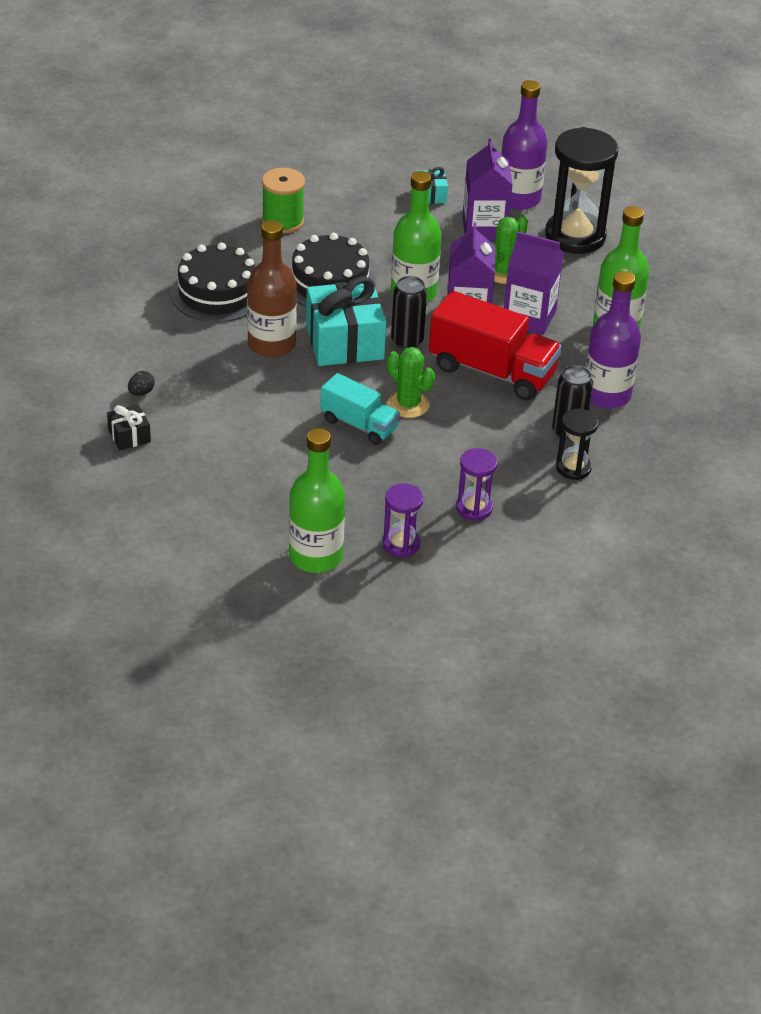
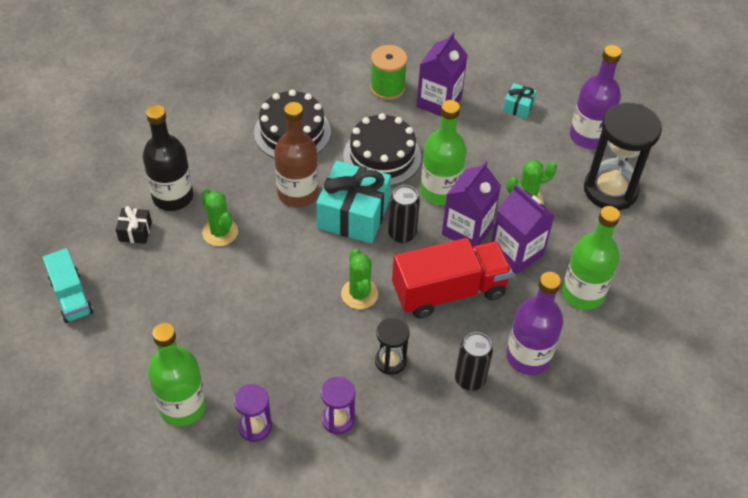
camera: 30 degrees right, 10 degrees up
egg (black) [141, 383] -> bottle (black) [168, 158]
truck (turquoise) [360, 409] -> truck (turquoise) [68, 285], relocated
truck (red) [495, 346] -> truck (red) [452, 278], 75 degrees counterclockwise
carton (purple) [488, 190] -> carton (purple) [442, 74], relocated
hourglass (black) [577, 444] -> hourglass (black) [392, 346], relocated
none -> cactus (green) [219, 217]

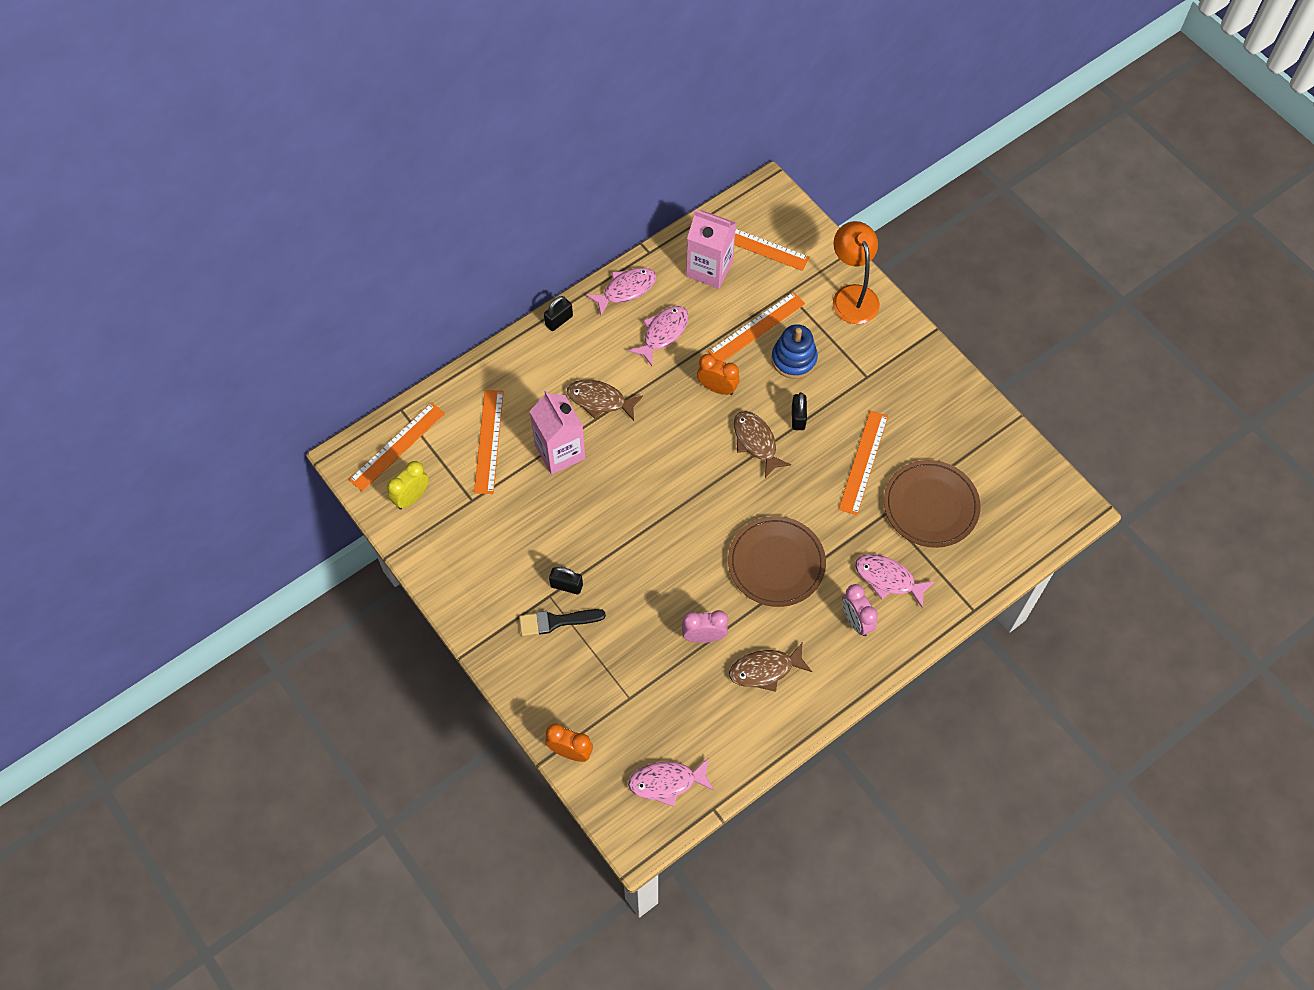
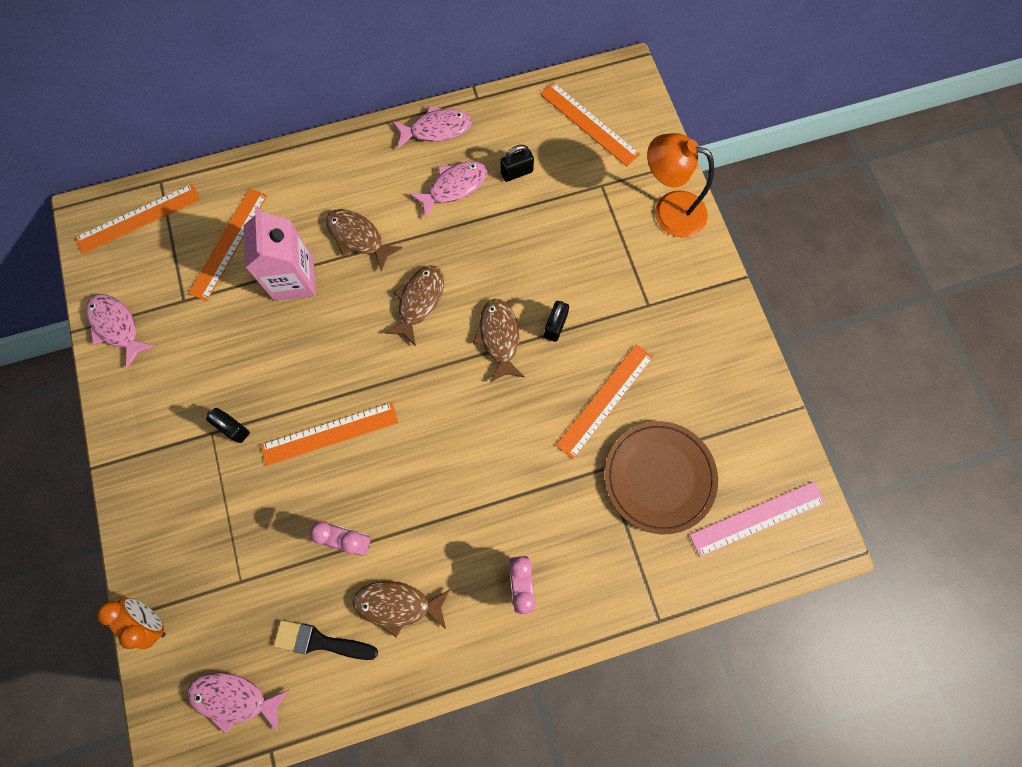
camera: 20 degrees right, 10 degrees up
clock (yellow) [408, 485] -> none
brush (black) [562, 622] -> brush (black) [326, 640], relocated
padlock (black) [558, 313] -> padlock (black) [517, 163], relocated
carton (pink) [711, 249] -> none
clock (orange) [718, 374] -> none
ruler (orange) [756, 327] -> ruler (orange) [329, 434], relocated
plate (brown) [777, 561] -> none
stacking toy (blue) [795, 351] -> none
lamp (orange) [856, 272] -> lamp (orange) [680, 185], 75 degrees counterclockwise
fish (pink) [895, 581] -> fish (pink) [120, 331], relocated
none -> fish (brown) [414, 305]
none -> ruler (pink) [758, 519]

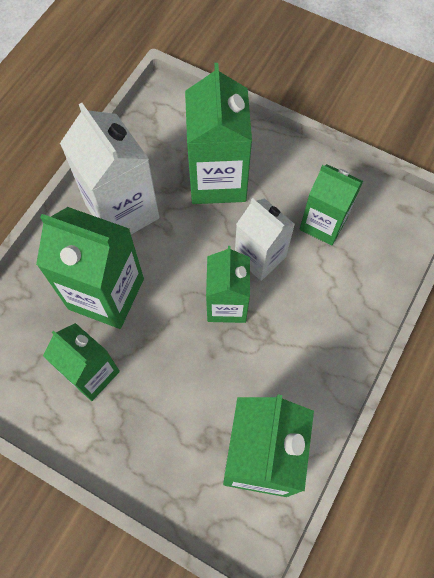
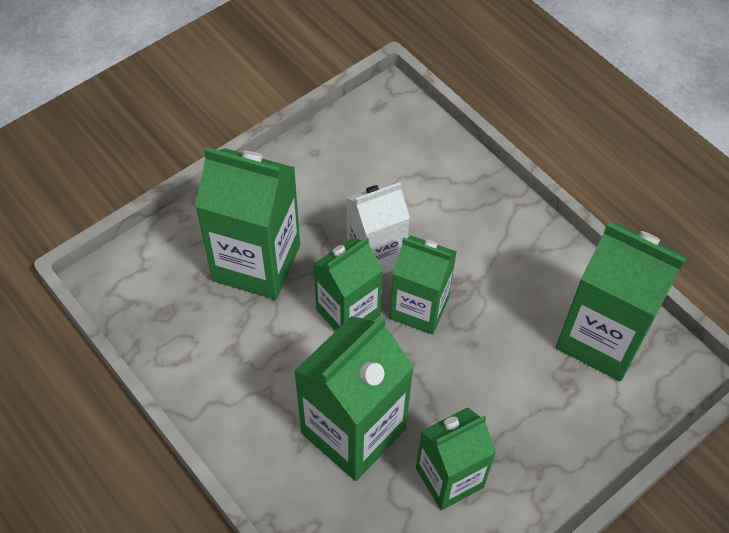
camera: 70 degrees left, 10 degrees down
carton (white) [110, 168] -> none
carton (green) [331, 205] -> carton (green) [348, 284], relocated

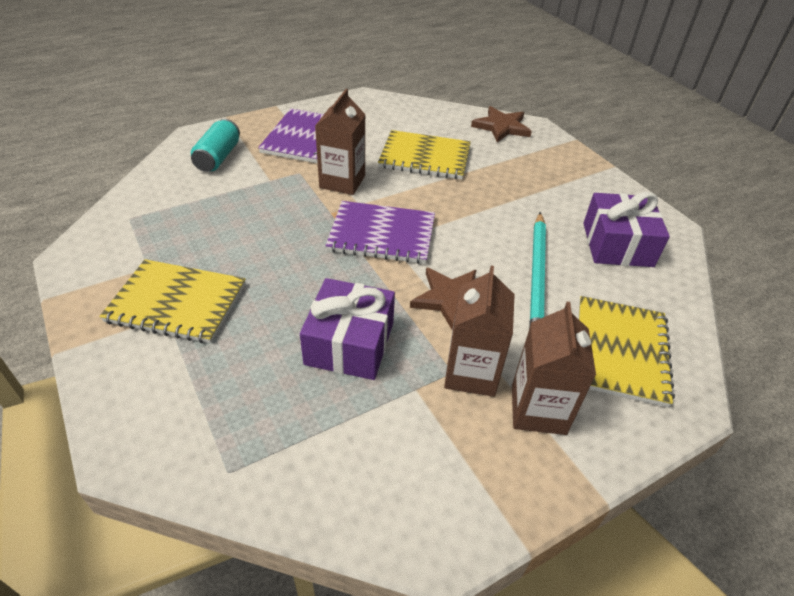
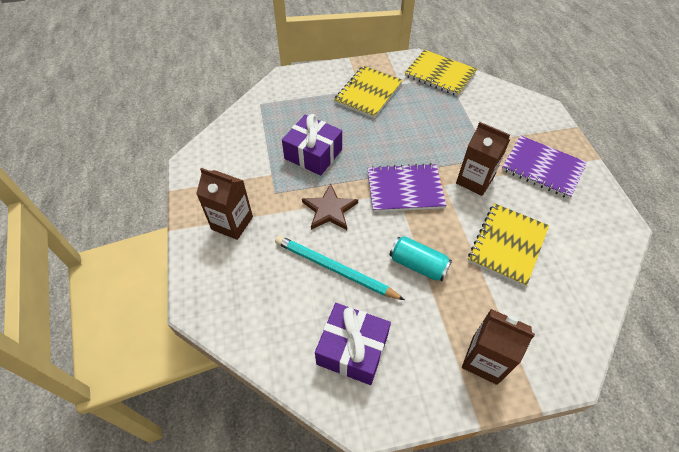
camera: 110 degrees right, 10 degrees up
can (turquoise) [215, 145] -> can (turquoise) [420, 258], relocated
notebook (purple) [380, 232] -> notebook (purple) [407, 187], 60 degrees clockwise
carton (brown) [479, 331] -> carton (brown) [498, 347], relocated
star (brown) [501, 124] -> none
notebook (yellow) [626, 351] -> notebook (yellow) [441, 73], relocated

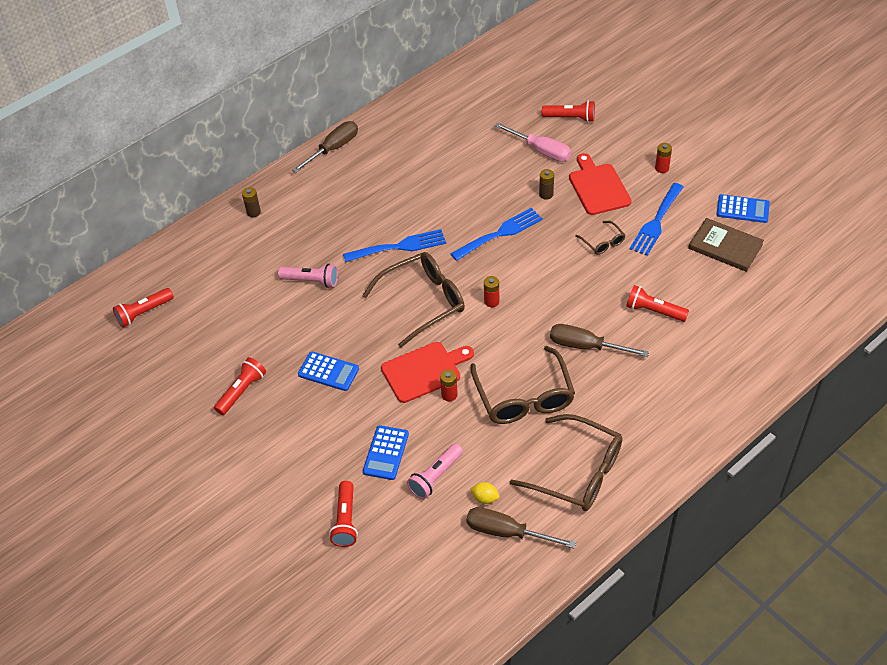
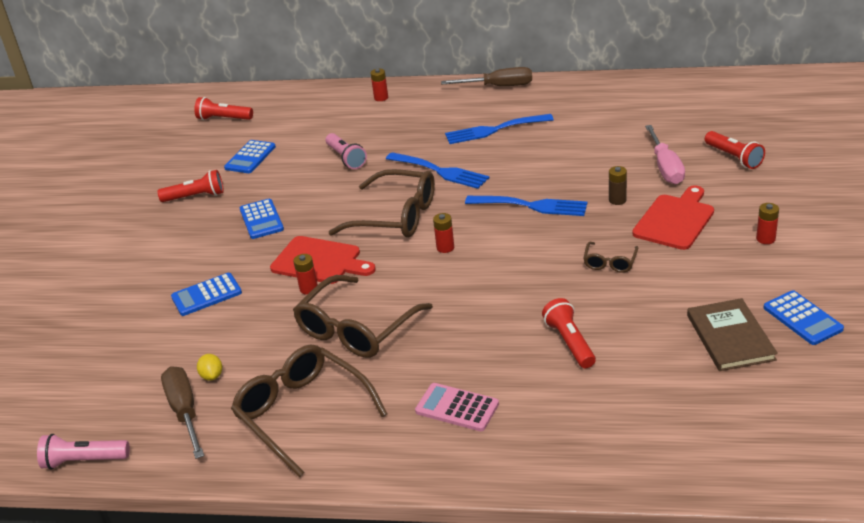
camera: 50 degrees right, 15 degrees down
battery (brown) [251, 202] -> battery (red) [379, 85]
flashlight (red) [343, 514] -> none
flashlight (pink) [435, 471] -> flashlight (pink) [83, 452], relocated
glasses (brown) [566, 462] -> glasses (brown) [309, 411], 150 degrees clockwise
screwdriver (brown) [599, 340] -> none
fork (blue) [657, 219] -> fork (blue) [499, 129], relocated
none -> calculator (blue) [250, 156]
none -> calculator (pink) [457, 407]

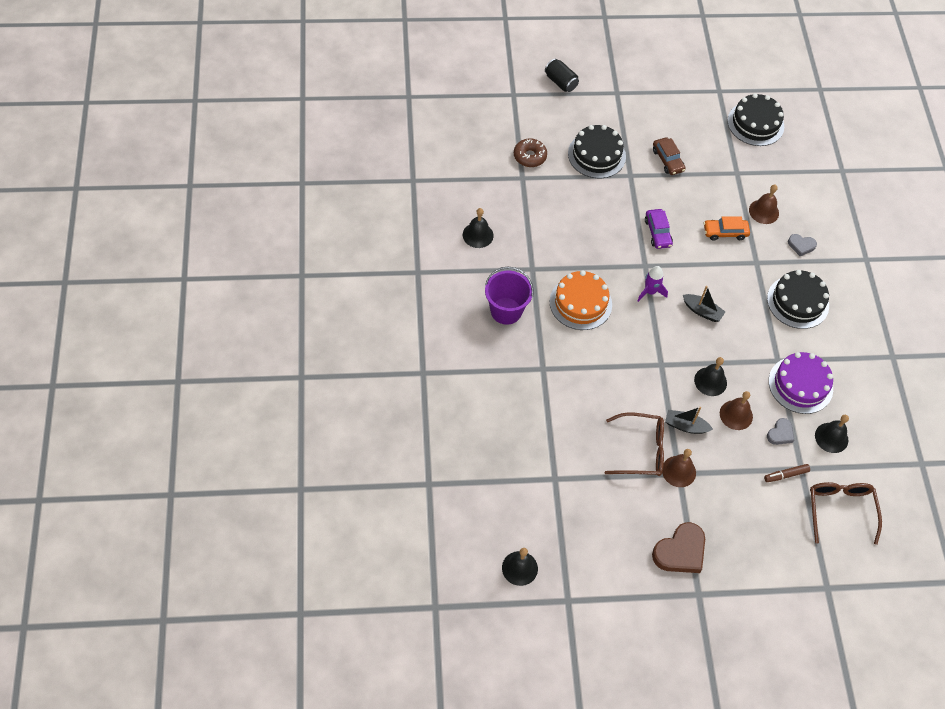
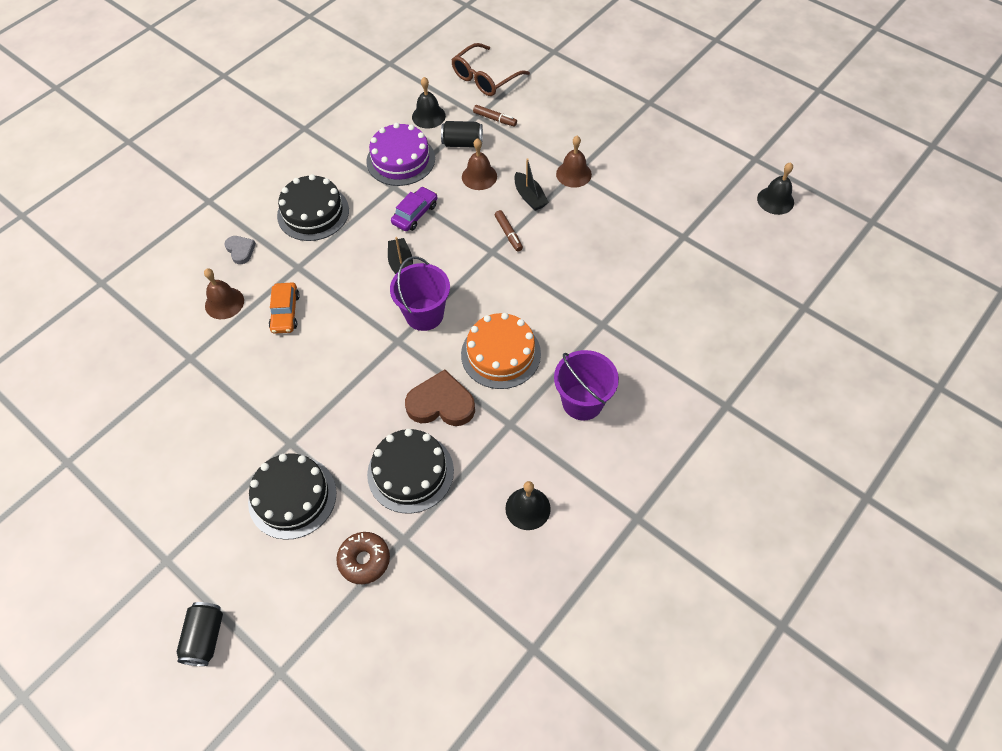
camera: 130 degrees left, 0 degrees up
glasses (brown) [634, 444] -> none
rocket (purple) [652, 284] -> bucket (purple) [420, 293]
car (purple) [659, 229] -> car (purple) [414, 209], relocated
heart (brown) [678, 547] -> heart (brown) [440, 397], relocated
car (brown) [669, 156] -> none
bell (black) [710, 376] -> none
car (orange) [727, 228] -> car (orange) [284, 308], 45 degrees clockwise
cake (black) [756, 119] -> cake (black) [410, 471], relocated
heart (grey) [780, 431] -> can (black) [462, 134]
none -> marker (brown) [509, 231]

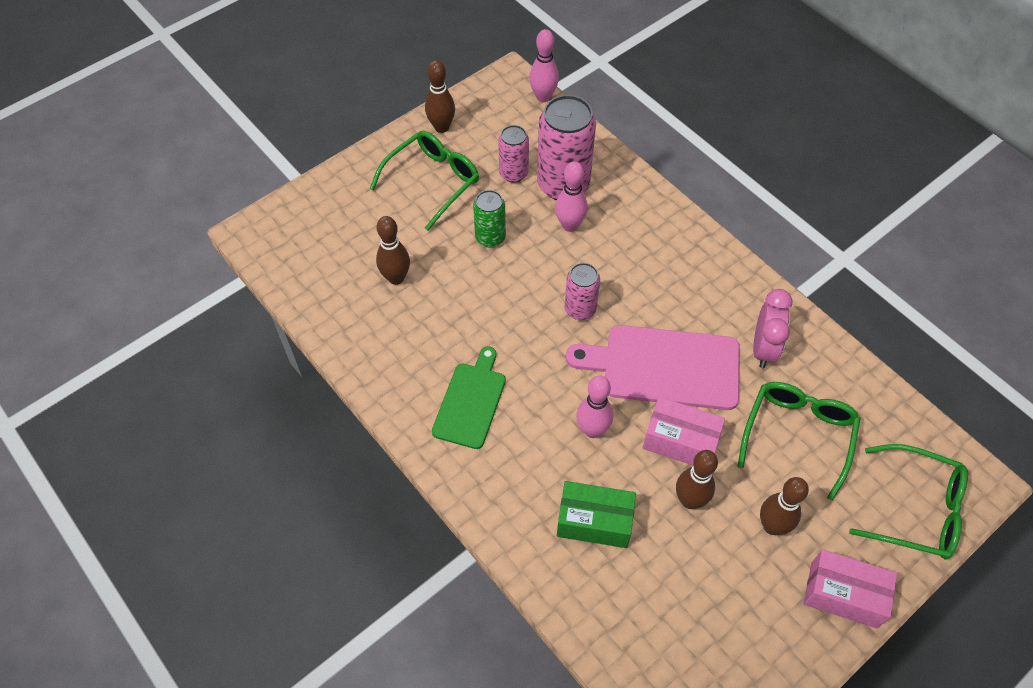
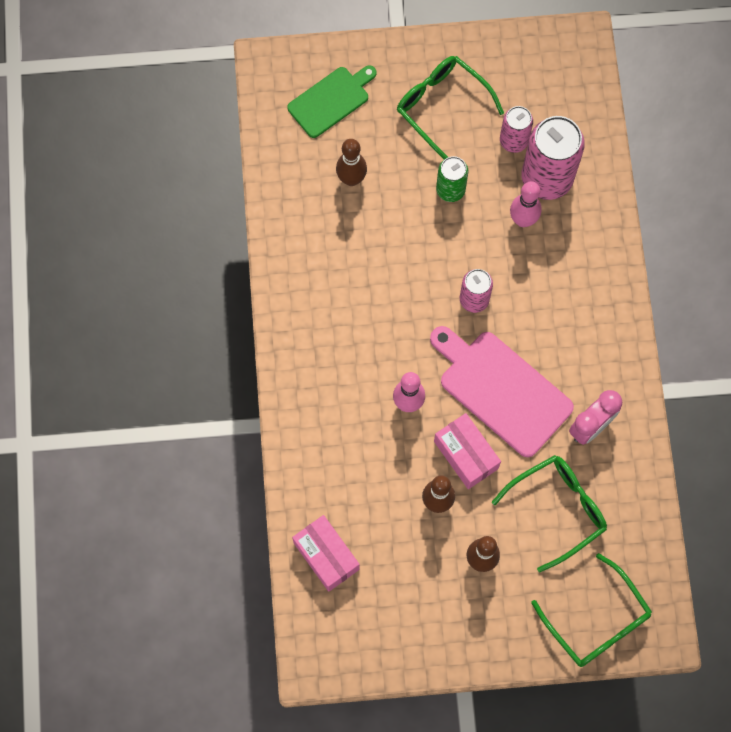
camera: 35 degrees right, 15 degrees up
glasses (green) [424, 181] -> glasses (green) [450, 107], 120 degrees counterclockwise
bowling pin (brown) [440, 96] -> none
cutting board (green) [469, 397] -> cutting board (green) [332, 101], relocated
bowling pin (pink) [544, 65] -> none
box (green) [596, 514] -> none
box (pink) [850, 588] -> box (pink) [326, 553], relocated

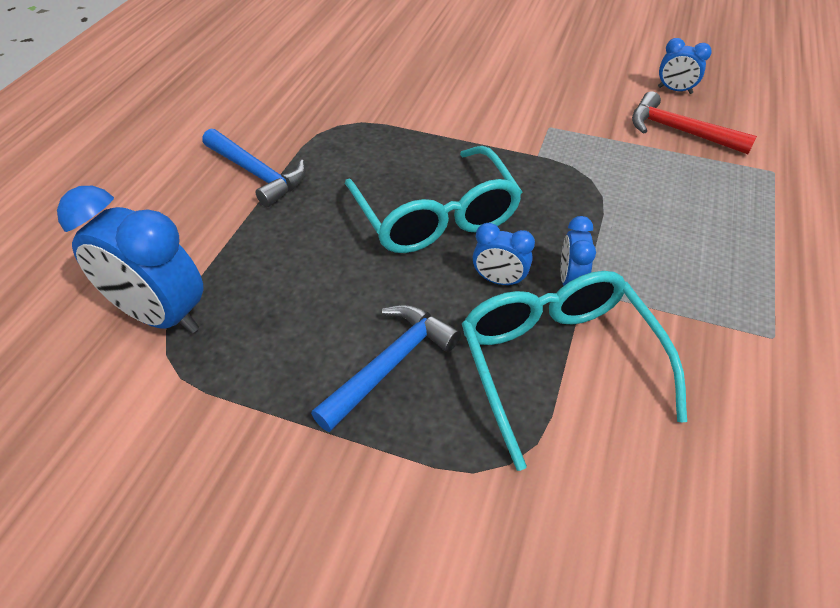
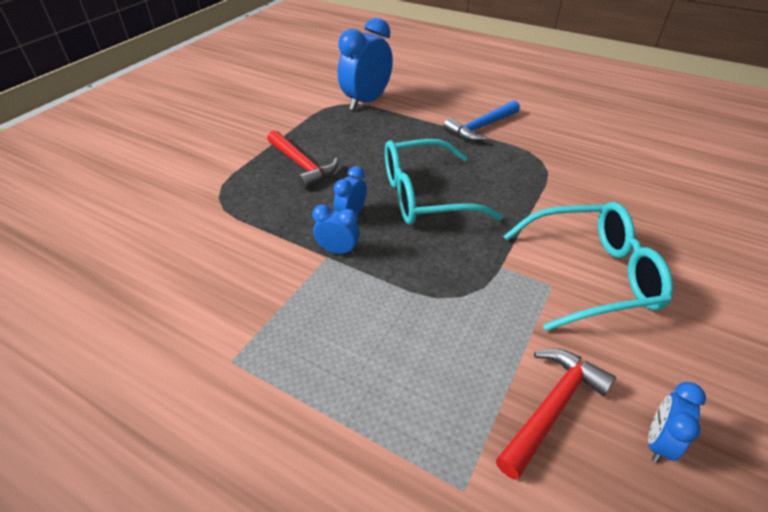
camera: 100 degrees right, 5 degrees down
hammer (blue) [386, 368] -> hammer (red) [302, 159]
glasses (turquoise) [574, 371] -> glasses (turquoise) [588, 266], relocated

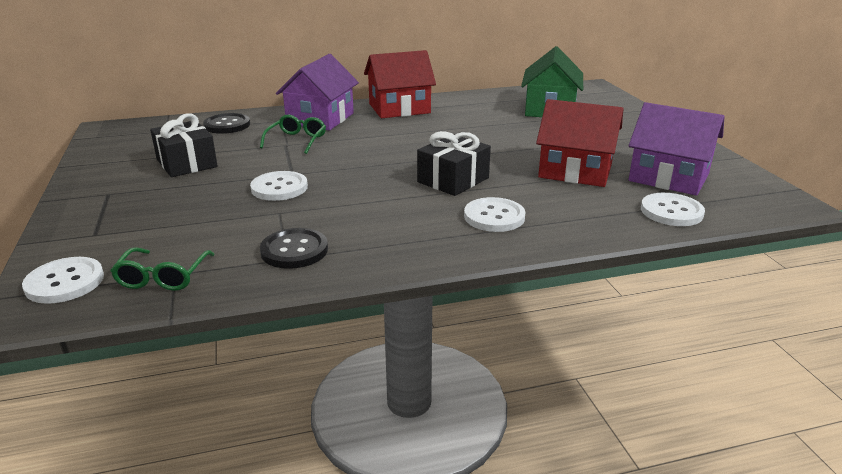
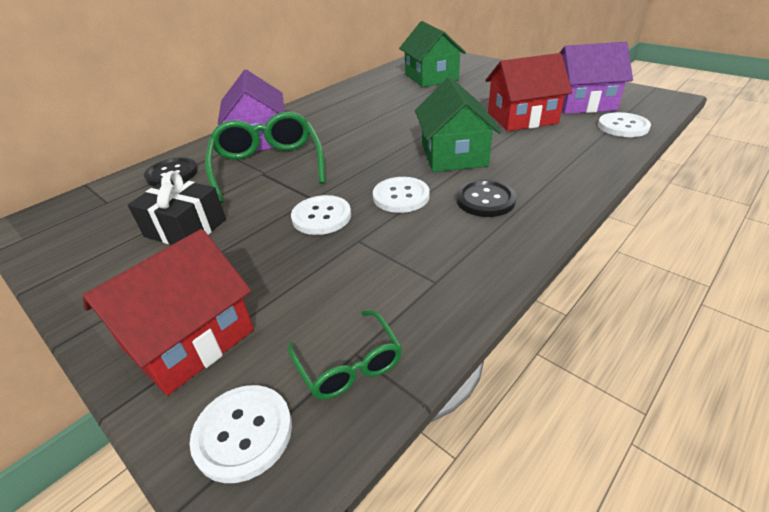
camera: 30 degrees left, 10 degrees up
glasses (green) [293, 134] -> glasses (green) [265, 157], x1.86
button (black) [294, 248] -> button (black) [486, 198], relocated
house (red) [400, 84] -> house (red) [168, 312], relocated
gift (black) [454, 163] -> house (green) [458, 124]
button (white) [494, 214] -> button (white) [401, 195], relocated

